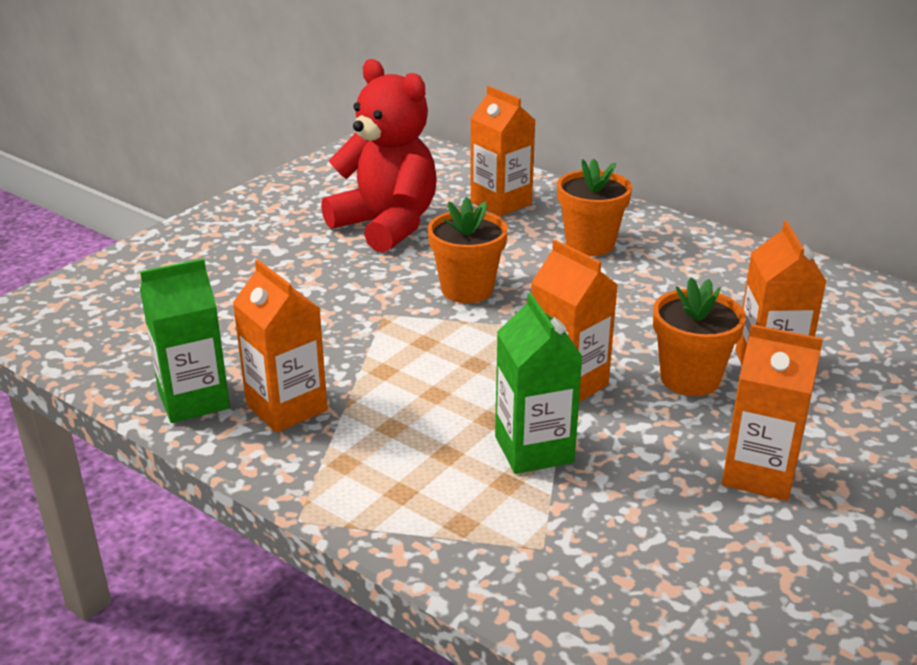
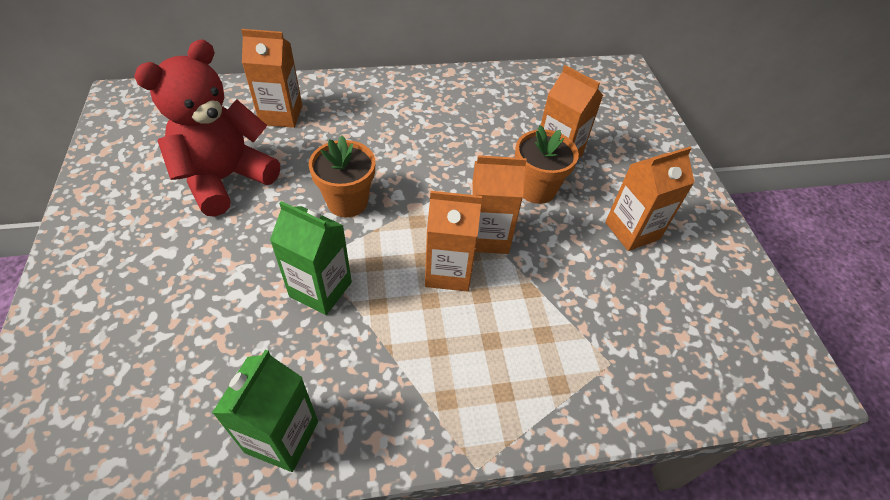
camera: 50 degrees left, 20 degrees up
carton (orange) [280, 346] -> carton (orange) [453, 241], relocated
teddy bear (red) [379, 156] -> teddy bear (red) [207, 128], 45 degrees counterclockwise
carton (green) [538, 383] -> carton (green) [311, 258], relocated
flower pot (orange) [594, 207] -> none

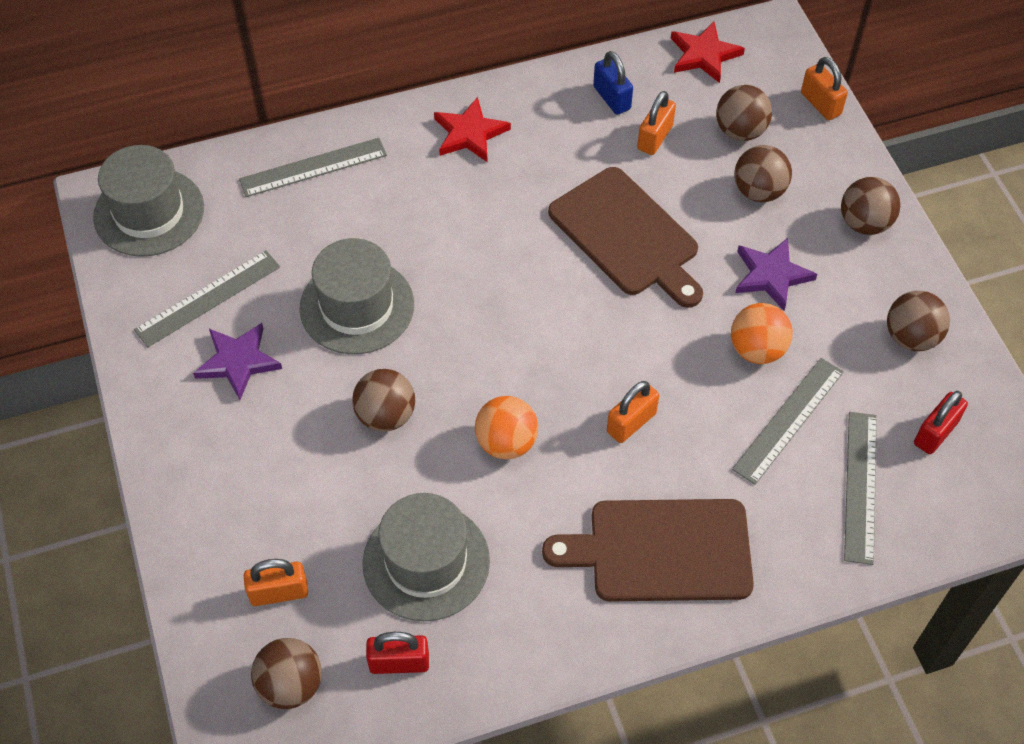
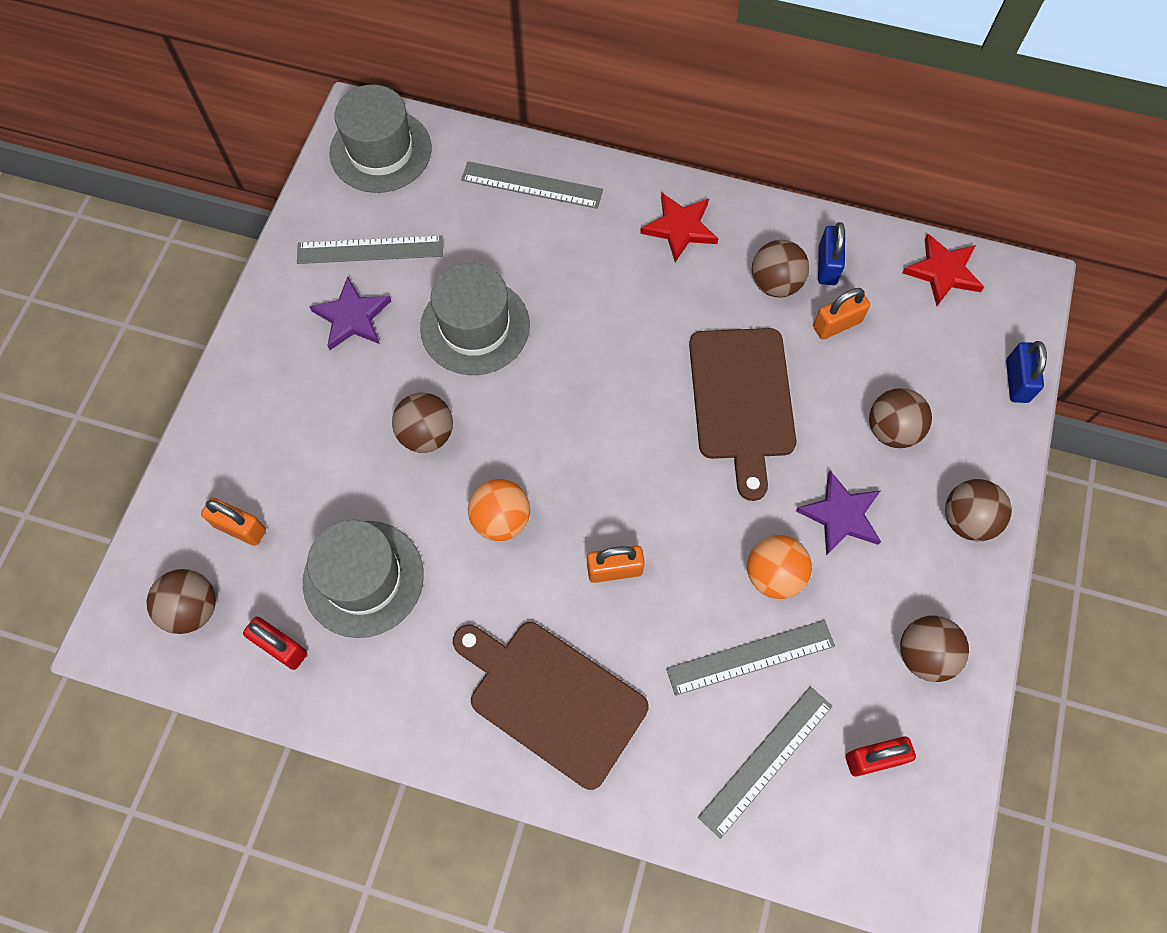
camera: 35 degrees right, 10 degrees up
ball (brown) [744, 113] -> ball (brown) [780, 268], relocated
padlock (orange) [824, 88] -> padlock (blue) [1026, 372]

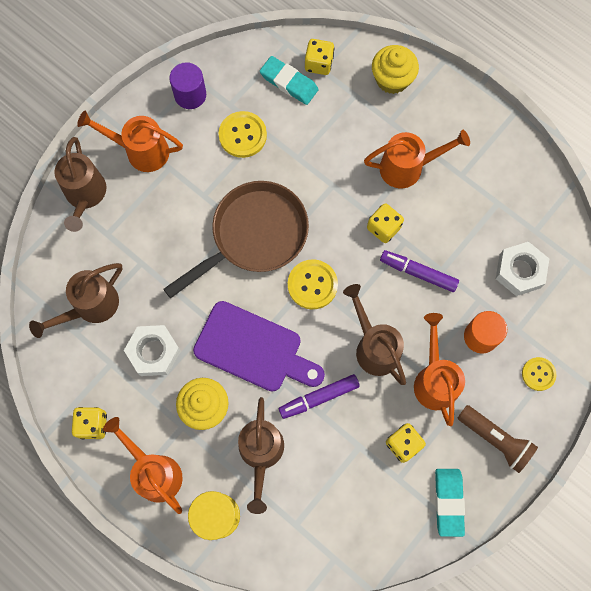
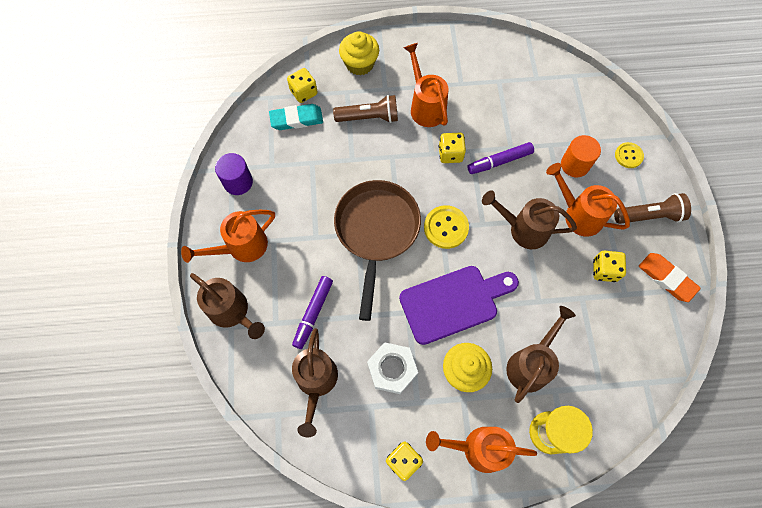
camera: 45 degrees left, 5 degrees down
button (yellow) [243, 134] -> none
watering can (brown) [261, 455] -> watering can (brown) [541, 354], 105 degrees counterclockwise
marker (purple) [319, 396] -> marker (purple) [312, 312], relocated
watering can (orange) [417, 159] -> watering can (orange) [426, 85], 60 degrees counterclockwise
eraser (turquoise) [450, 503] -> eraser (orange) [670, 277]
nut (white) [522, 269] -> none
none -> flashlight (brown) [365, 109]

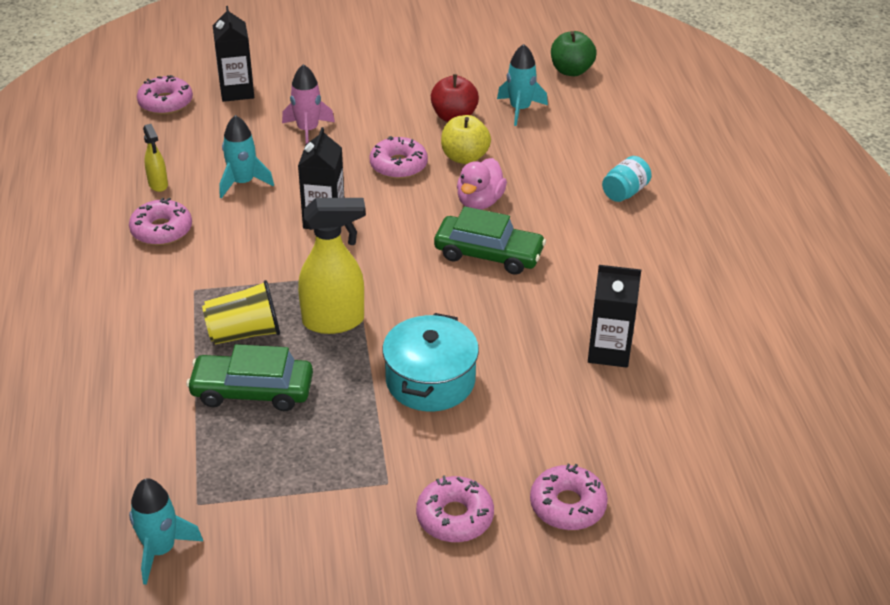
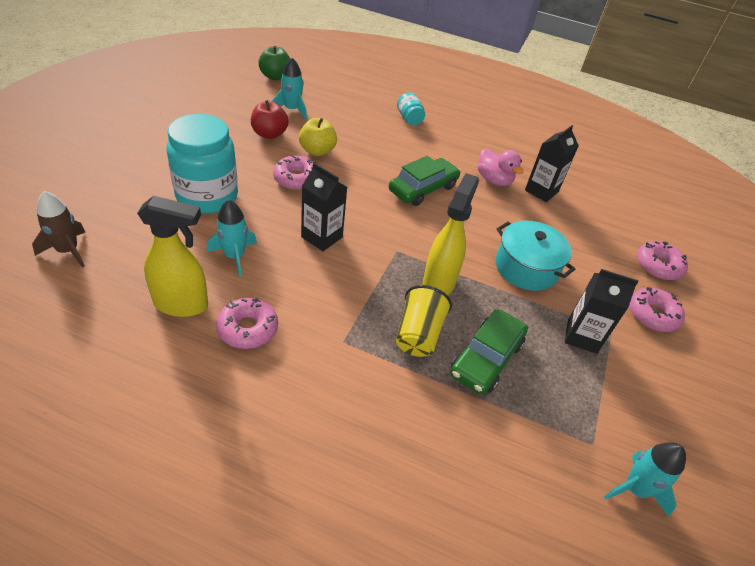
camera: 65 degrees left, 5 degrees up
donut (pink) [165, 95] -> rocket (brown) [58, 229]
spray bottle (yellow) [155, 158] -> spray bottle (yellow) [172, 256], x1.91
carton (black) [233, 54] -> carton (black) [601, 311], relocated
rocket (pink) [308, 104] -> jar (turquoise) [202, 164]
duck (pink) [482, 184] -> duck (pink) [501, 167], relocated

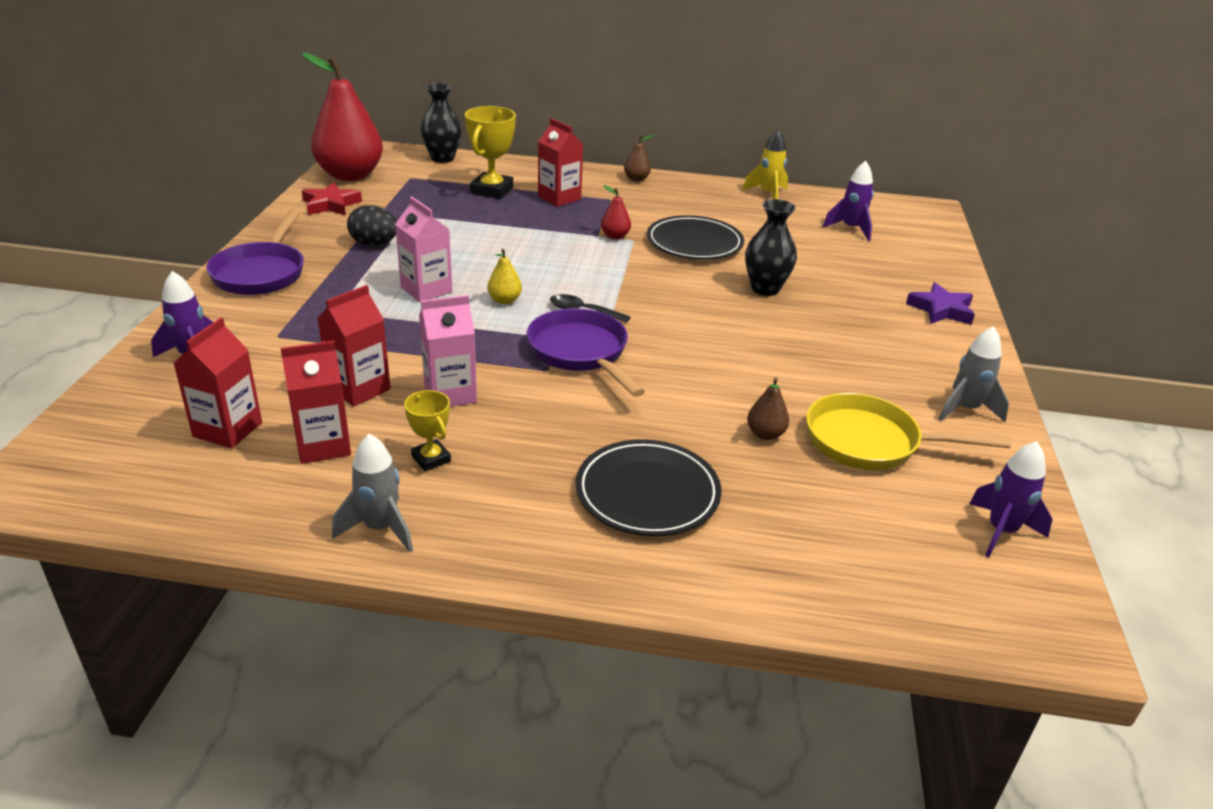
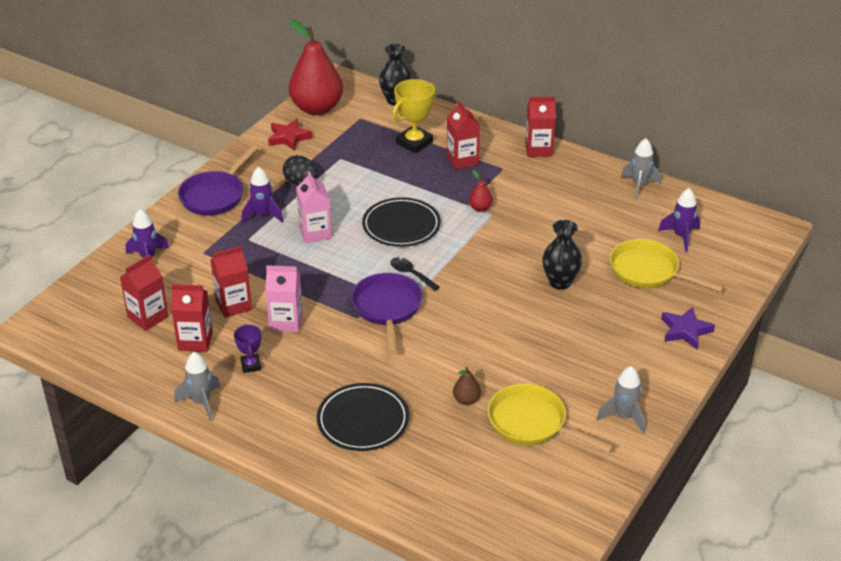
camera: 25 degrees right, 5 degrees up
trophy (yellow) [427, 430] -> trophy (purple) [247, 348]
pear (yellow) [504, 276] -> none
pear (brown) [638, 158] -> carton (red) [540, 127]
plate (black) [695, 237] -> plate (black) [401, 222], relocated
rocket (yellow) [765, 164] -> rocket (grey) [641, 169]
rocket (purple) [1011, 499] -> rocket (purple) [262, 195], relocated
none -> pan (yellow) [667, 265]

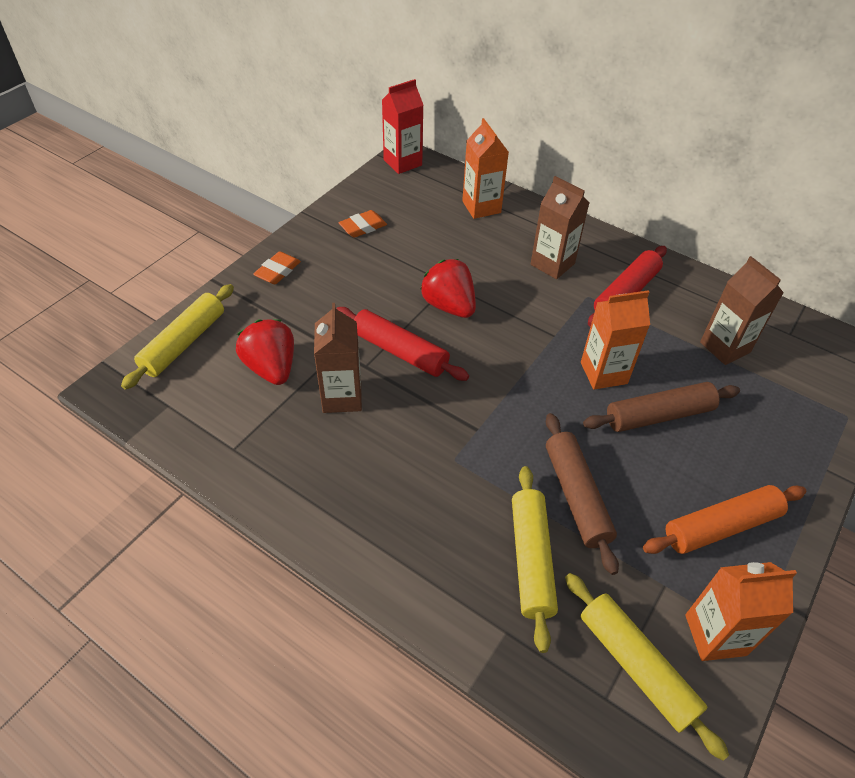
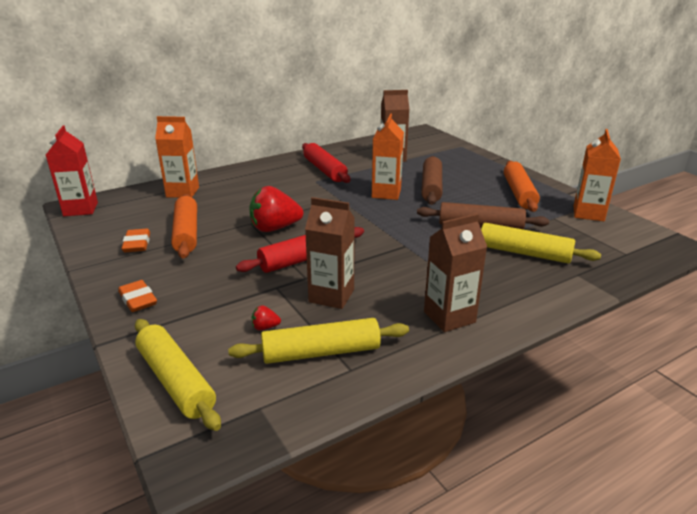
camera: 65 degrees left, 20 degrees down
strawberry (red) [265, 352] -> strawberry (red) [266, 318], x0.42
carton (brown) [560, 227] -> carton (brown) [455, 273], relocated
rolling pin (yellow) [647, 667] -> rolling pin (yellow) [318, 341], relocated
none -> rolling pin (orange) [184, 226]

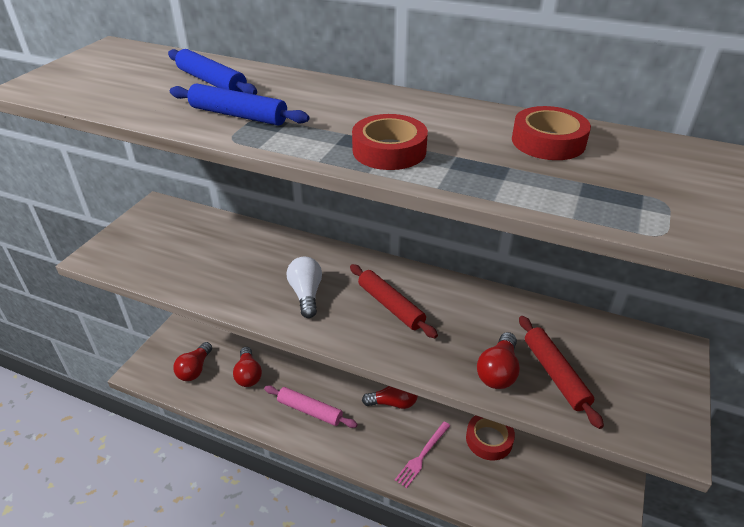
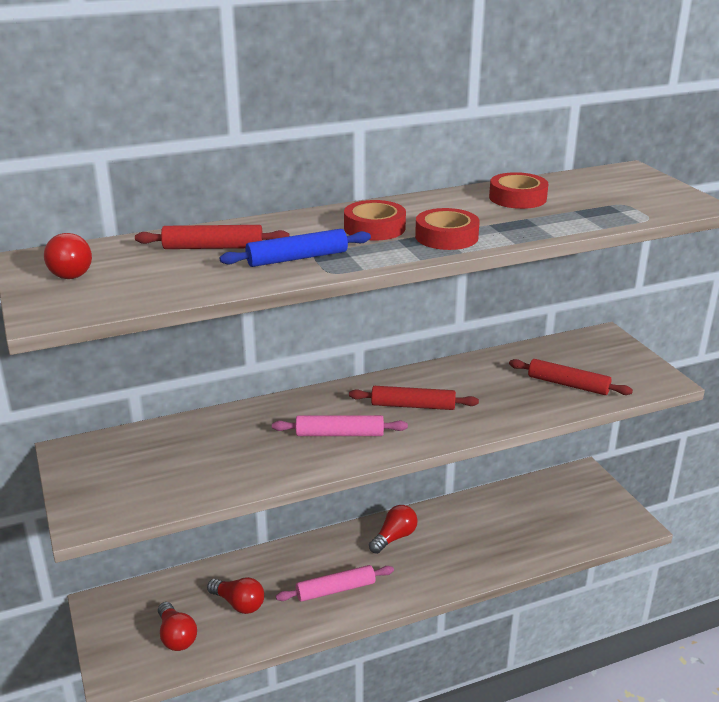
camera: 45 degrees left, 10 degrees down
rolling pin (blue) [212, 72] -> rolling pin (red) [212, 237]
light bulb (white) [304, 287] -> rolling pin (pink) [340, 425]
fork (pink) [422, 454] -> none
tape (red) [490, 437] -> tape (red) [375, 220], relocated
light bulb (red) [498, 360] -> light bulb (red) [68, 256], relocated

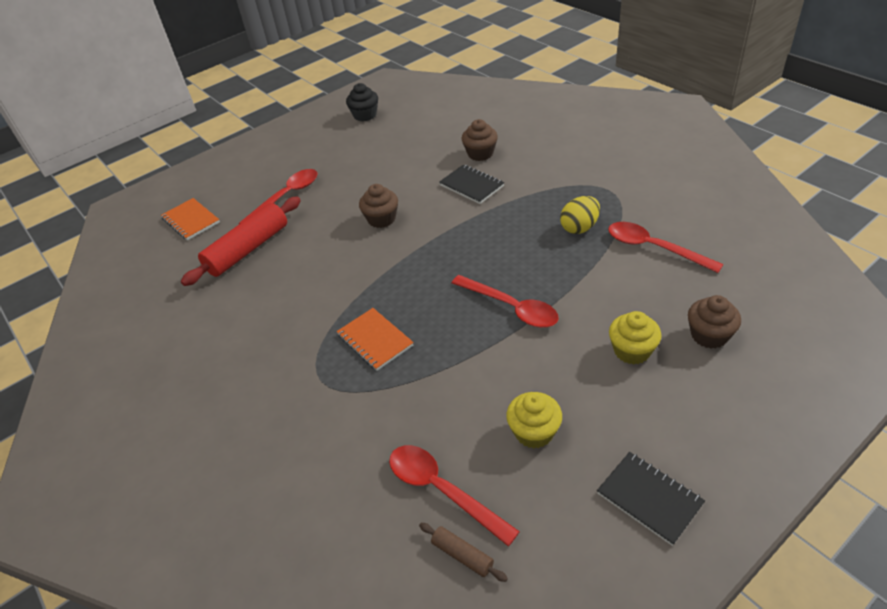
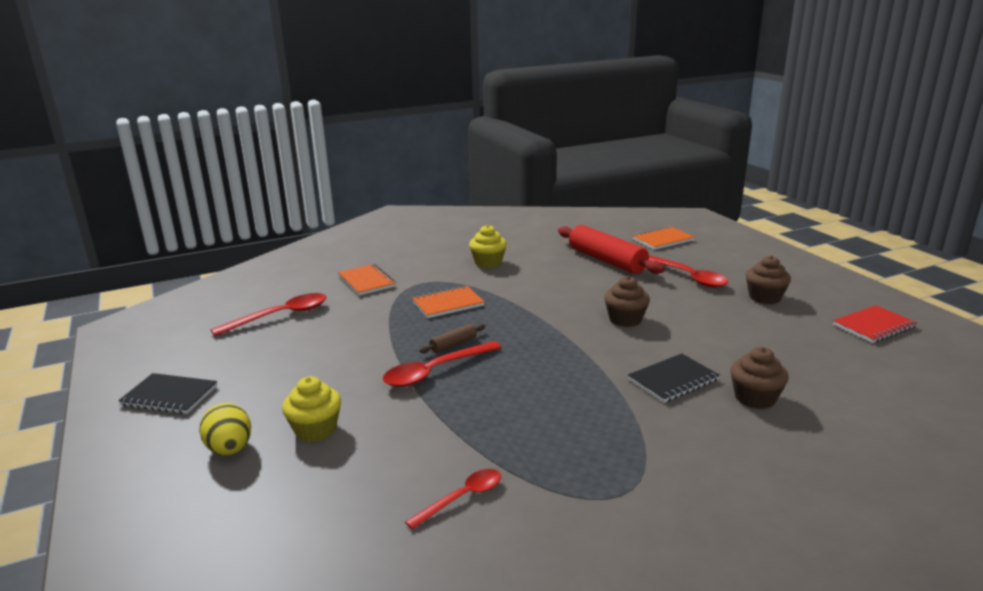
camera: 100 degrees right, 20 degrees down
cupcake (black) [362, 102] -> notebook (red) [875, 324]
rolling pin (brown) [463, 552] -> rolling pin (brown) [452, 338], relocated
cupcake (yellow) [534, 420] -> cupcake (yellow) [488, 246], relocated
egg (yellow) [580, 215] -> egg (yellow) [225, 429], relocated
notebook (black) [651, 499] -> notebook (black) [167, 393], 45 degrees clockwise
spoon (red) [665, 247] -> spoon (red) [453, 499], x0.63
cupcake (brown) [714, 322] -> cupcake (brown) [768, 279], relocated
none -> notebook (orange) [367, 280]

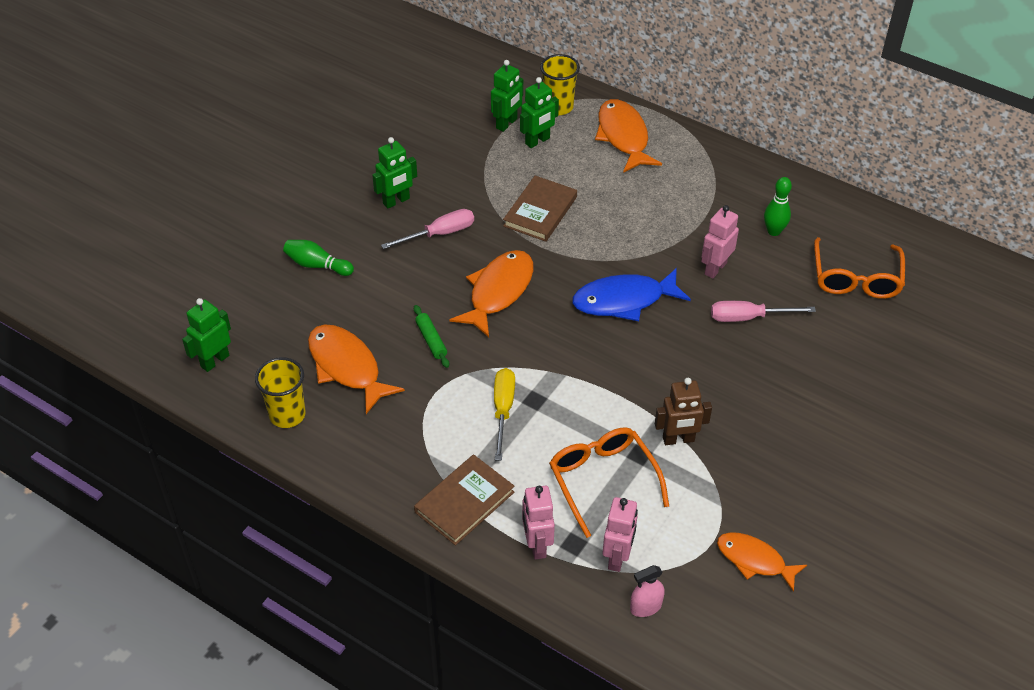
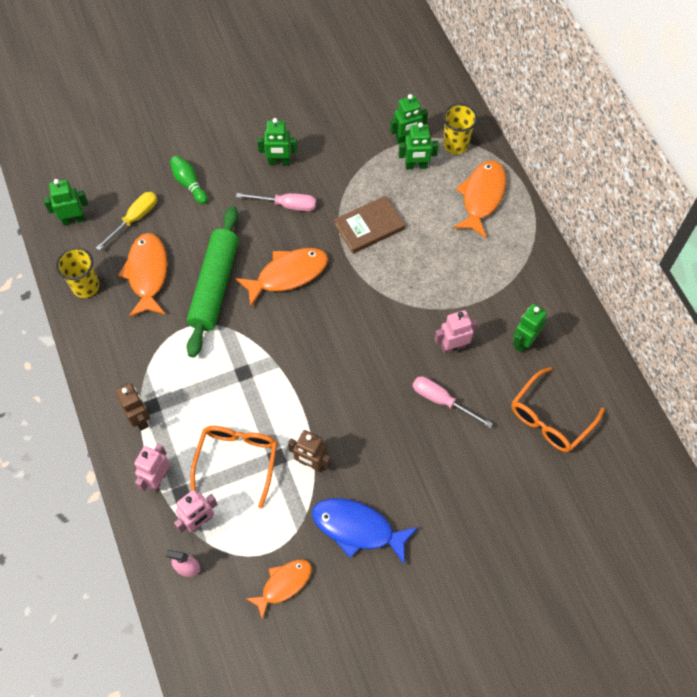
camera: 35 degrees right, 15 degrees up
rolling pin (green) [431, 336] -> rolling pin (green) [213, 282], x2.48
book (brown) [464, 500] -> robot (brown) [132, 407]
screwdriver (yellow) [504, 414] -> screwdriver (yellow) [126, 221], relocated
fish (blue) [631, 294] -> fish (blue) [365, 531], relocated
fish (orange) [762, 562] -> fish (orange) [278, 589], 75 degrees clockwise
bowling pin (green) [778, 206] -> robot (green) [530, 328]

